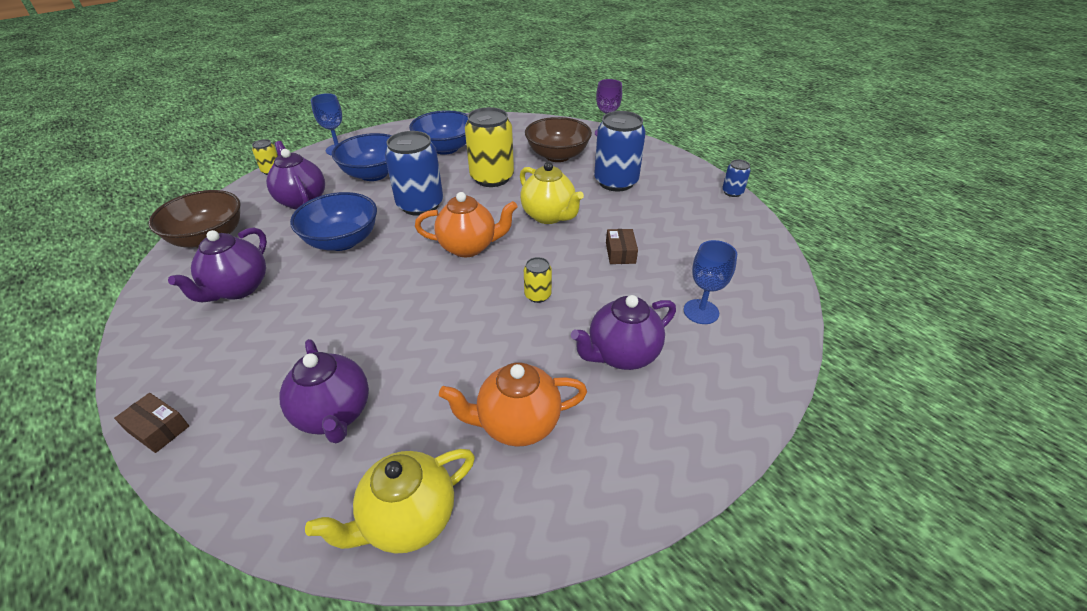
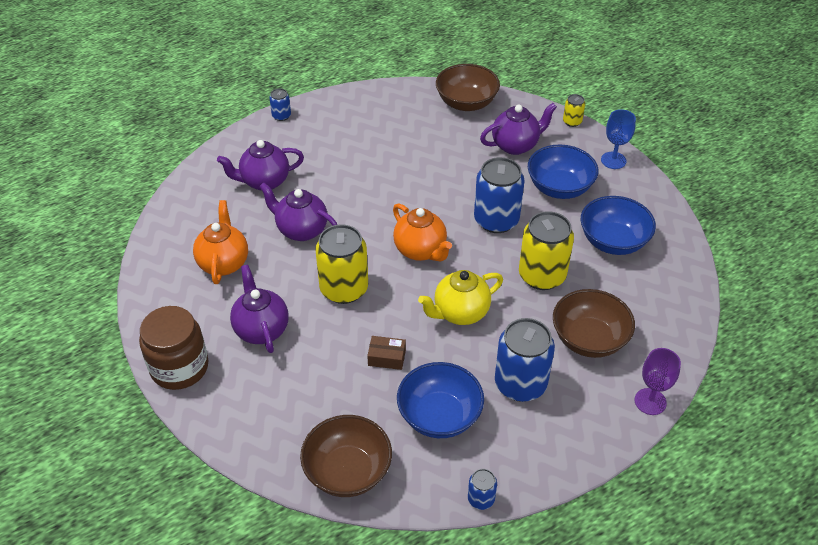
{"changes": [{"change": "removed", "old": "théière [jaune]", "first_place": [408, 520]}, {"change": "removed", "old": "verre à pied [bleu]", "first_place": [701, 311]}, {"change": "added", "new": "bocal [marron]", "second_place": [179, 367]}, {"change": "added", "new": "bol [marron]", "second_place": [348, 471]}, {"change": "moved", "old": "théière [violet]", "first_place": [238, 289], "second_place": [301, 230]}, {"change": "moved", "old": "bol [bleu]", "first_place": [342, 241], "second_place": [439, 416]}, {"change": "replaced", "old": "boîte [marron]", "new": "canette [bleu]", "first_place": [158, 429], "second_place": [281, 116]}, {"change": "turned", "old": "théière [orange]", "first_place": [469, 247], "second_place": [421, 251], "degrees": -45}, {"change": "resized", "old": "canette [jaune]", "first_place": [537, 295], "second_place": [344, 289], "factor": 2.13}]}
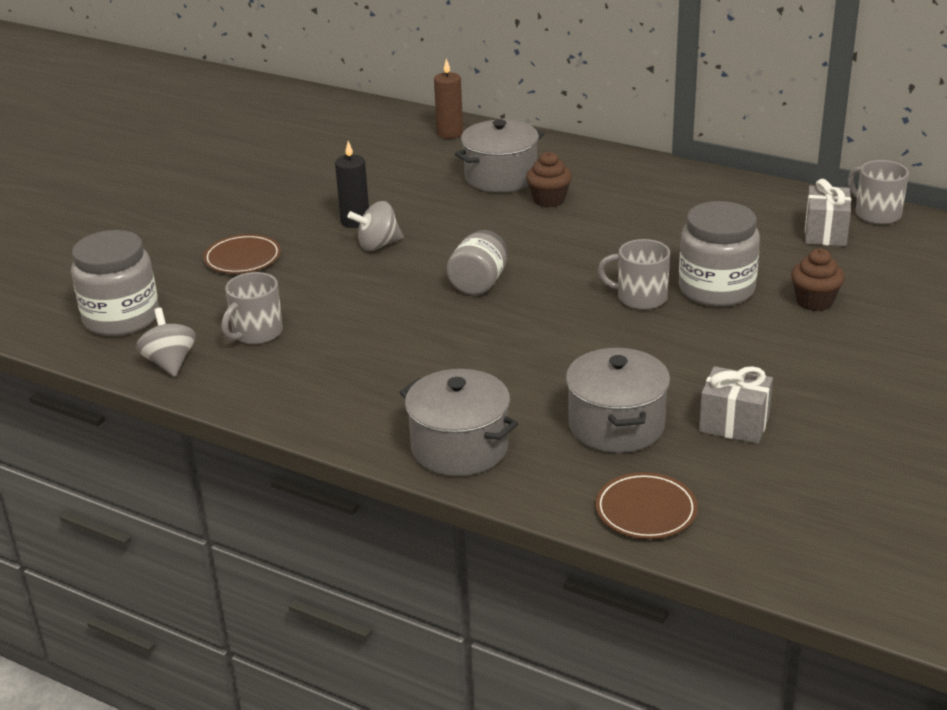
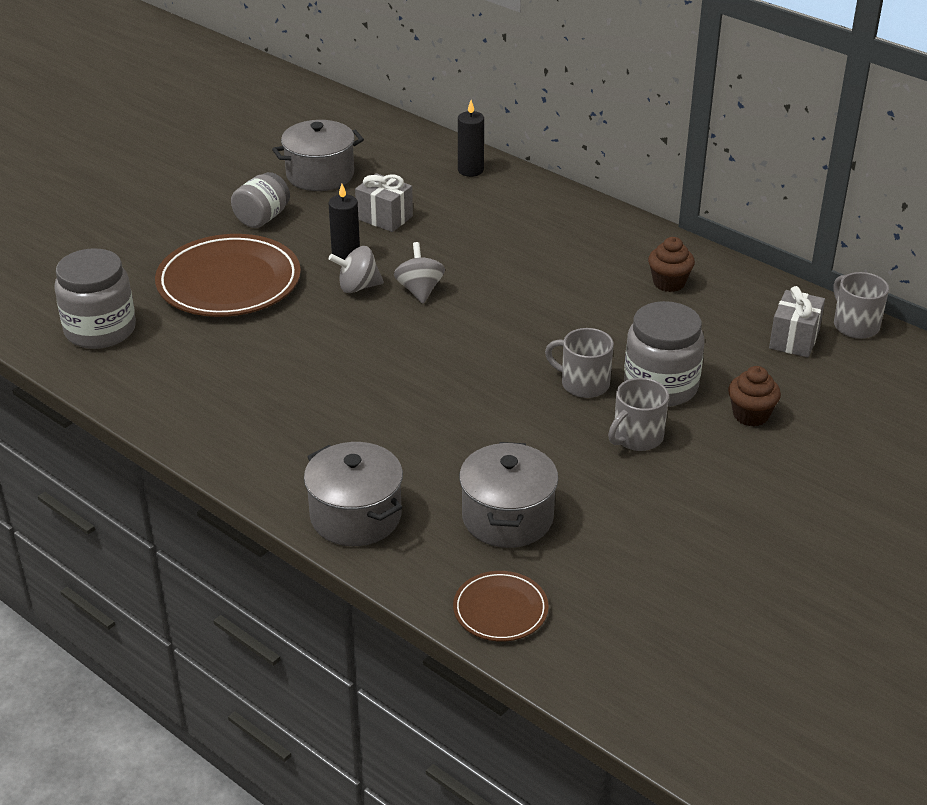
{"changes": [{"change": "moved", "old": "toupie [gris]", "first_place": [170, 363], "second_place": [420, 290]}, {"change": "moved", "old": "tasse [gris]", "first_place": [256, 333], "second_place": [636, 437]}, {"change": "moved", "old": "bocal [gris]", "first_place": [478, 283], "second_place": [262, 218]}, {"change": "moved", "old": "marmite [gris]", "first_place": [500, 177], "second_place": [320, 175]}, {"change": "moved", "old": "muffin [marron]", "first_place": [549, 200], "second_place": [669, 283]}, {"change": "moved", "old": "cadeau [gris]", "first_place": [734, 424], "second_place": [384, 218]}, {"change": "recoloured", "old": "bougie [marron]", "new": "bougie [noir]", "first_place": [450, 133], "second_place": [470, 170]}, {"change": "resized", "old": "assiette [marron]", "first_place": [242, 258], "second_place": [229, 282], "factor": 1.96}]}
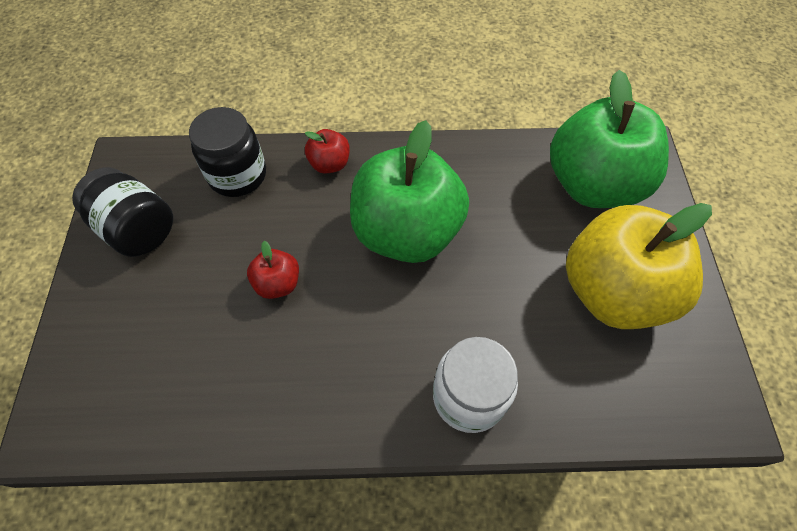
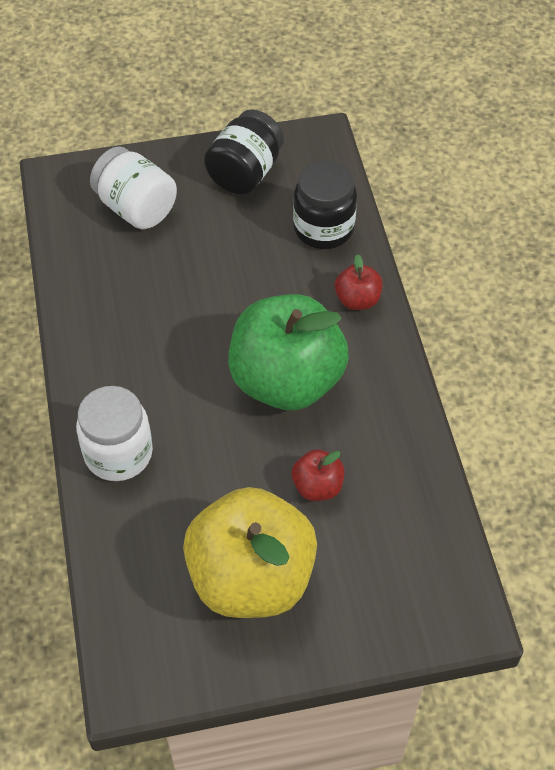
{"changes": [{"change": "removed", "old": "pomme [vert]", "first_place": [593, 184]}, {"change": "added", "new": "bocal [blanc]", "second_place": [136, 208]}, {"change": "moved", "old": "pomme [rouge]", "first_place": [278, 283], "second_place": [317, 486]}]}
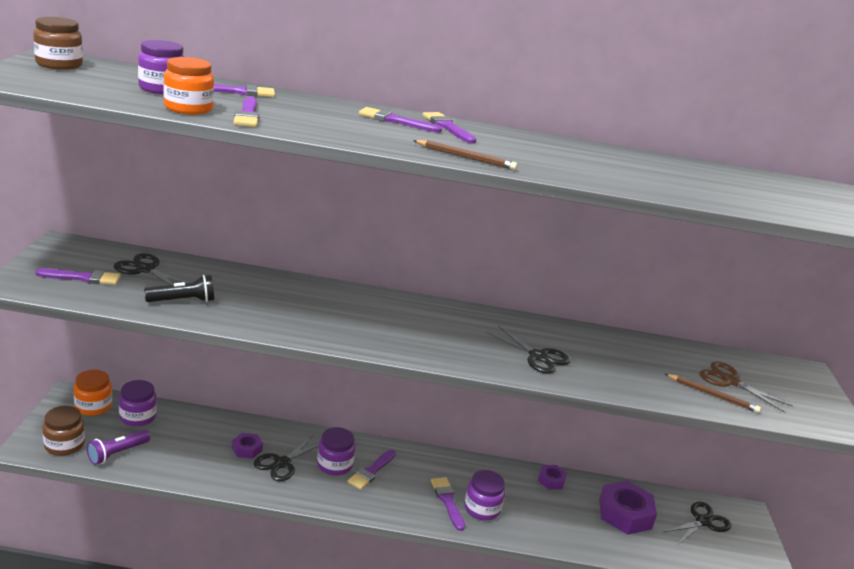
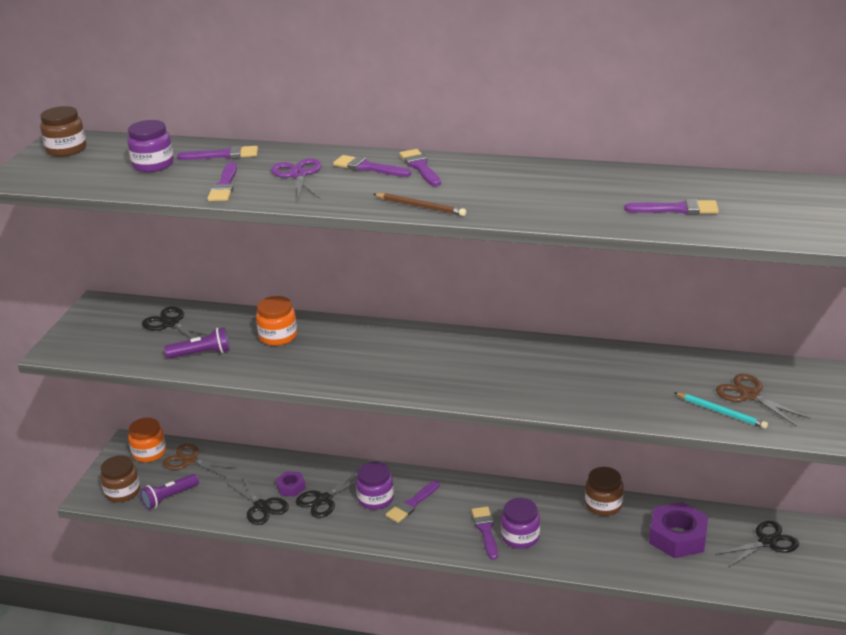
{"changes": [{"change": "added", "new": "ciseaux [violet]", "second_place": [298, 175]}, {"change": "moved", "old": "pinceau [violet]", "first_place": [83, 278], "second_place": [677, 209]}, {"change": "moved", "old": "bocal [orange]", "first_place": [188, 108], "second_place": [278, 336]}, {"change": "moved", "old": "ciseaux [noir]", "first_place": [538, 356], "second_place": [261, 506]}, {"change": "replaced", "old": "bocal [violet]", "new": "ciseaux [marron]", "first_place": [138, 417], "second_place": [190, 461]}, {"change": "replaced", "old": "écrou [violet]", "new": "bocal [marron]", "first_place": [551, 480], "second_place": [603, 505]}, {"change": "recoloured", "old": "lampe de poche [noir]", "new": "lampe de poche [violet]", "first_place": [183, 301], "second_place": [202, 354]}, {"change": "recoloured", "old": "crayon [marron]", "new": "crayon [turquoise]", "first_place": [712, 395], "second_place": [721, 412]}]}
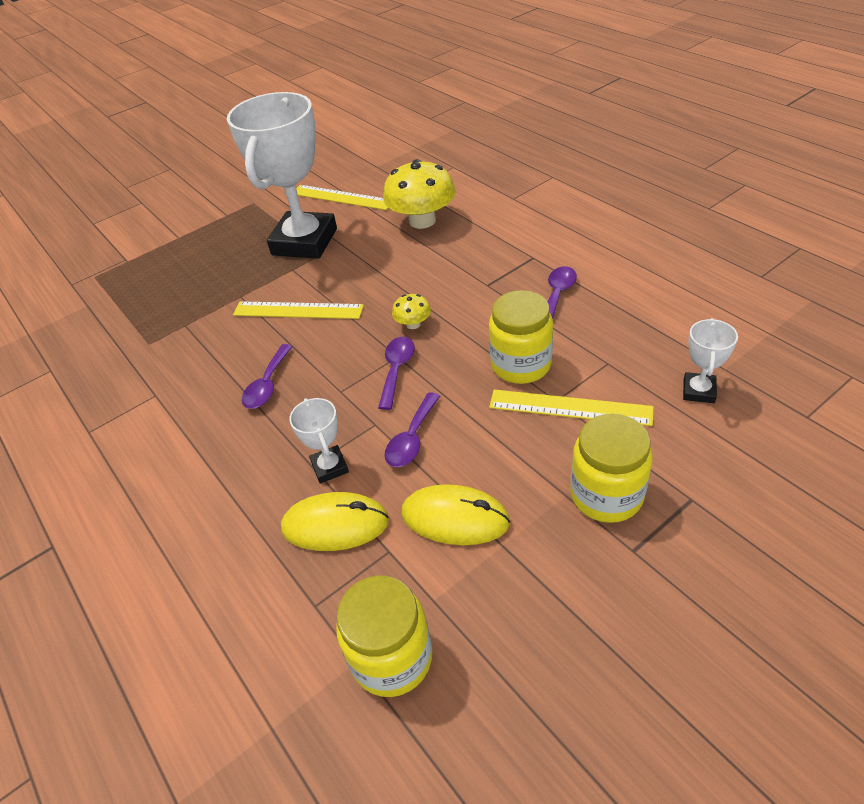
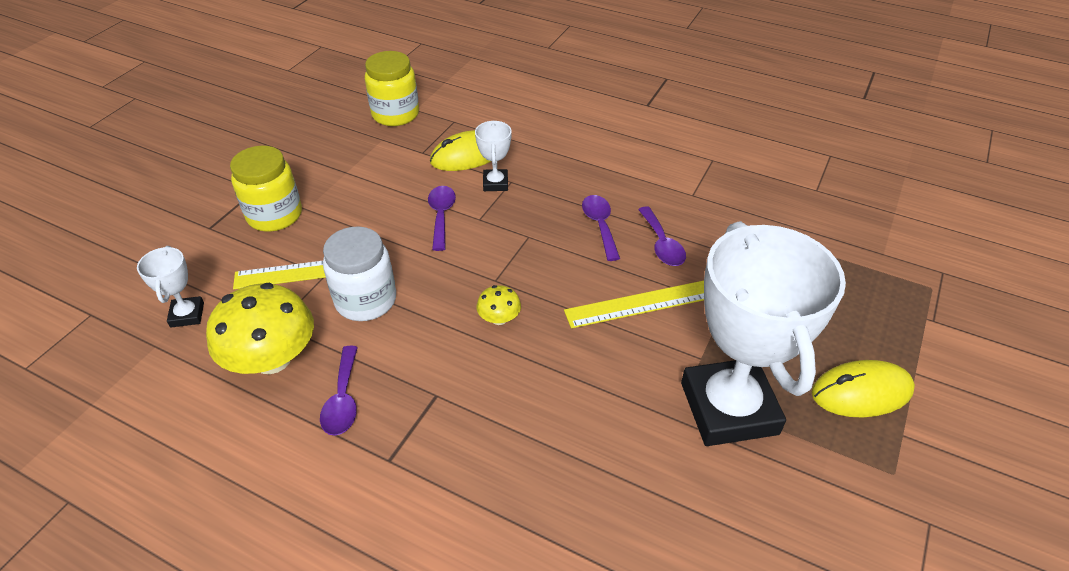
{"changes": [{"change": "removed", "old": "règle [jaune]", "first_place": [341, 197]}, {"change": "moved", "old": "cuillère [violet]", "first_place": [396, 370], "second_place": [662, 244]}, {"change": "moved", "old": "champignon [jaune]", "first_place": [422, 221], "second_place": [272, 359]}, {"change": "moved", "old": "souris [jaune]", "first_place": [455, 518], "second_place": [861, 392]}, {"change": "recoloured", "old": "bocal [jaune]", "new": "bocal [blanc]", "first_place": [521, 365], "second_place": [366, 300]}, {"change": "turned", "old": "trophée [blanc]", "first_place": [330, 467], "second_place": [495, 183], "degrees": 45}]}
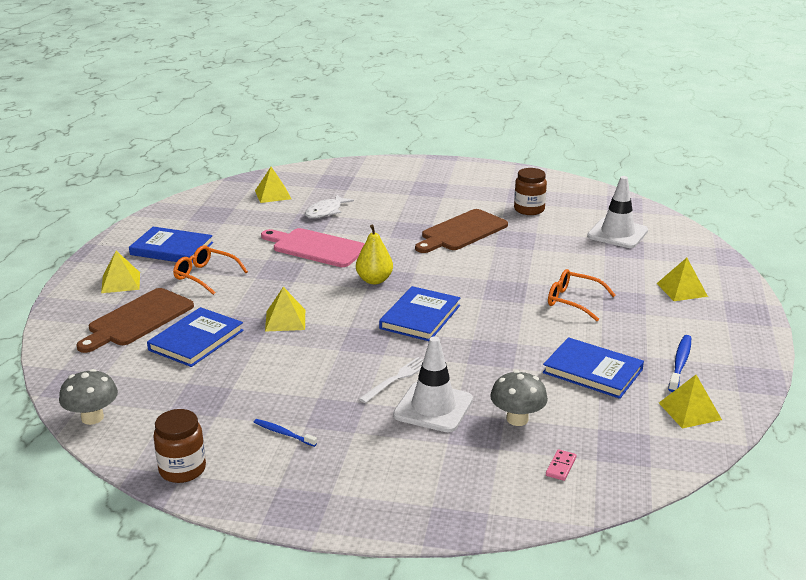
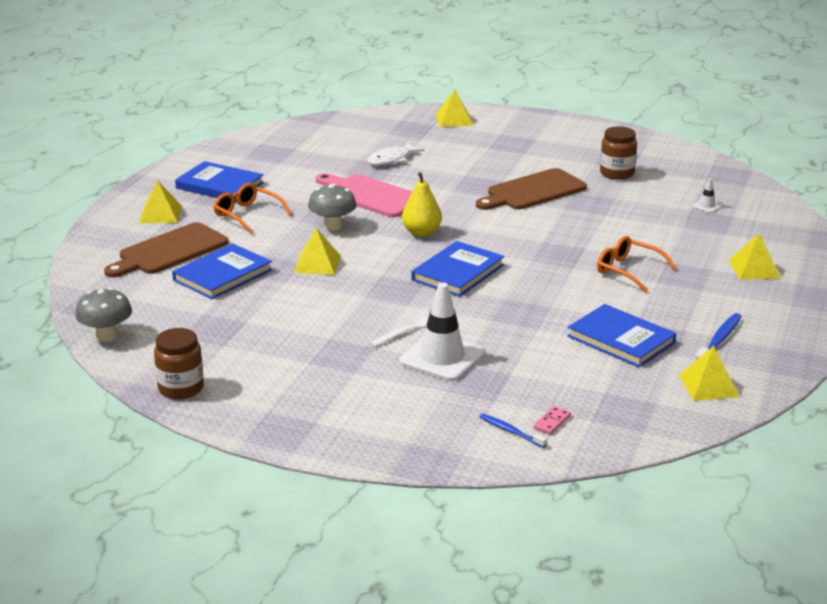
{"changes": [{"change": "moved", "old": "brosse à dents [bleu]", "first_place": [283, 433], "second_place": [510, 431]}, {"change": "moved", "old": "pyramide [jaune]", "first_place": [273, 194], "second_place": [454, 120]}, {"change": "moved", "old": "champignon [gris]", "first_place": [517, 419], "second_place": [332, 226]}, {"change": "resized", "old": "cône de chantier [blanc]", "first_place": [617, 233], "second_place": [707, 206], "factor": 0.43}]}
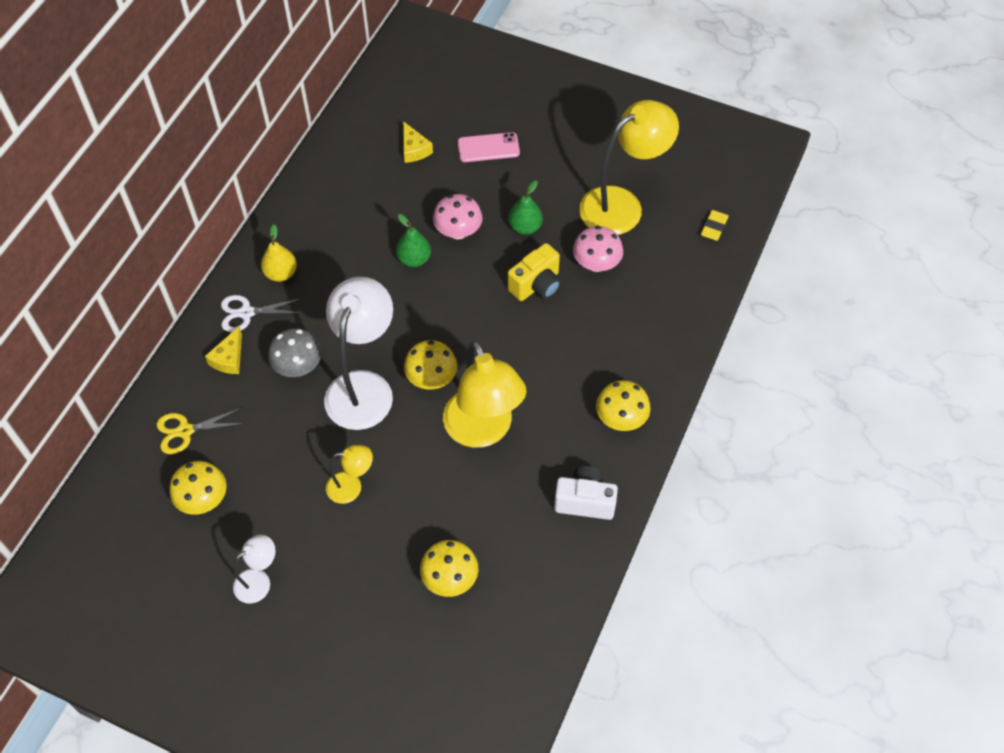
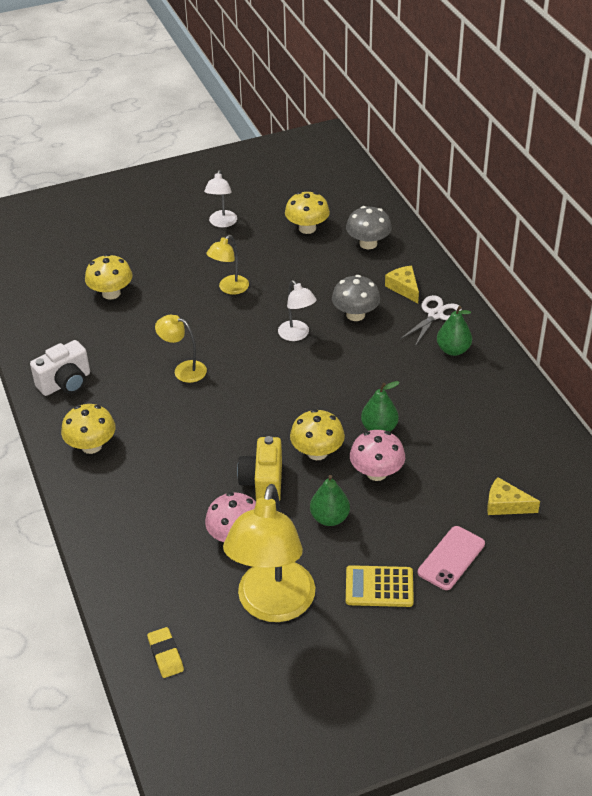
{"changes": [{"change": "added", "new": "calculatrice [jaune]", "second_place": [379, 587]}, {"change": "moved", "old": "champignon [jaune]", "first_place": [431, 378], "second_place": [317, 452]}, {"change": "replaced", "old": "ciseaux [jaune]", "new": "champignon [gris]", "first_place": [185, 431], "second_place": [368, 243]}, {"change": "recoloured", "old": "poire [jaune]", "new": "poire [vert]", "first_place": [281, 273], "second_place": [453, 350]}, {"change": "resized", "old": "lampe [blanc]", "first_place": [363, 387], "second_place": [297, 335], "factor": 0.5}, {"change": "resized", "old": "lampe [jaune]", "first_place": [483, 431], "second_place": [183, 370], "factor": 0.5}]}
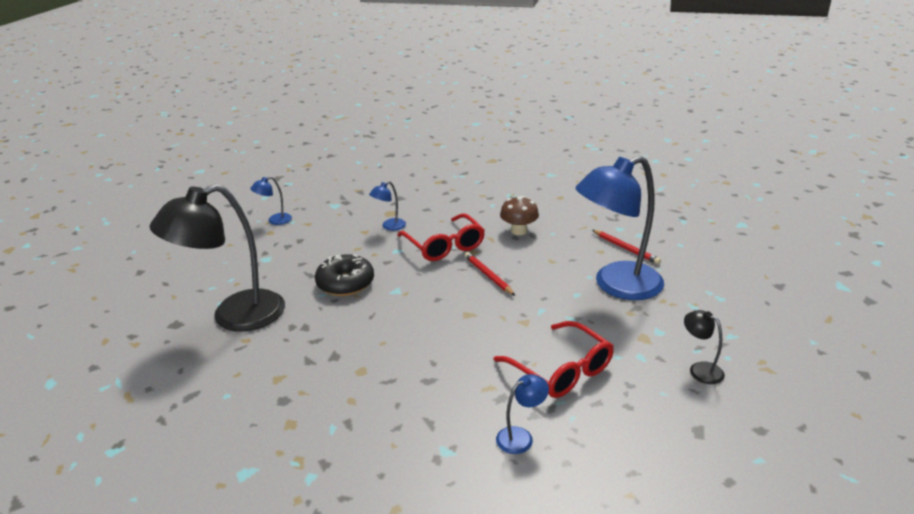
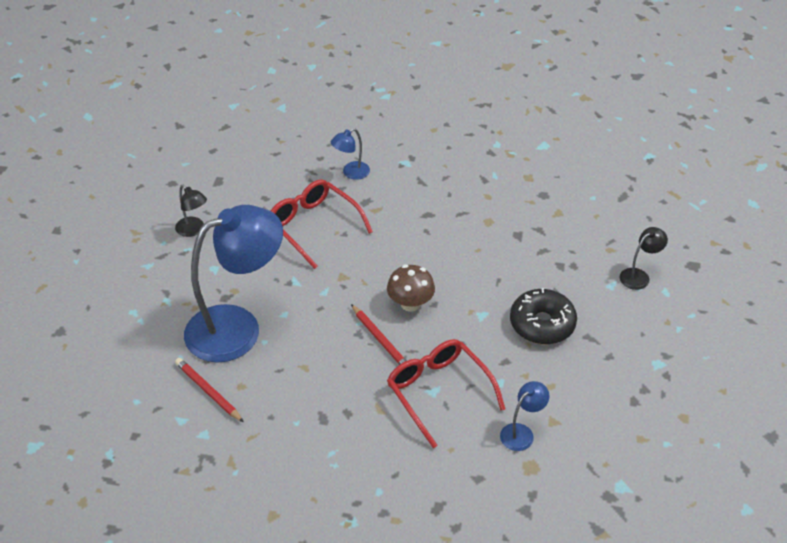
{"changes": [{"change": "removed", "old": "lampe [bleu]", "first_place": [275, 221]}, {"change": "moved", "old": "champignon [marron]", "first_place": [519, 231], "second_place": [410, 303]}, {"change": "resized", "old": "lampe [noir]", "first_place": [234, 316], "second_place": [639, 276], "factor": 0.41}]}
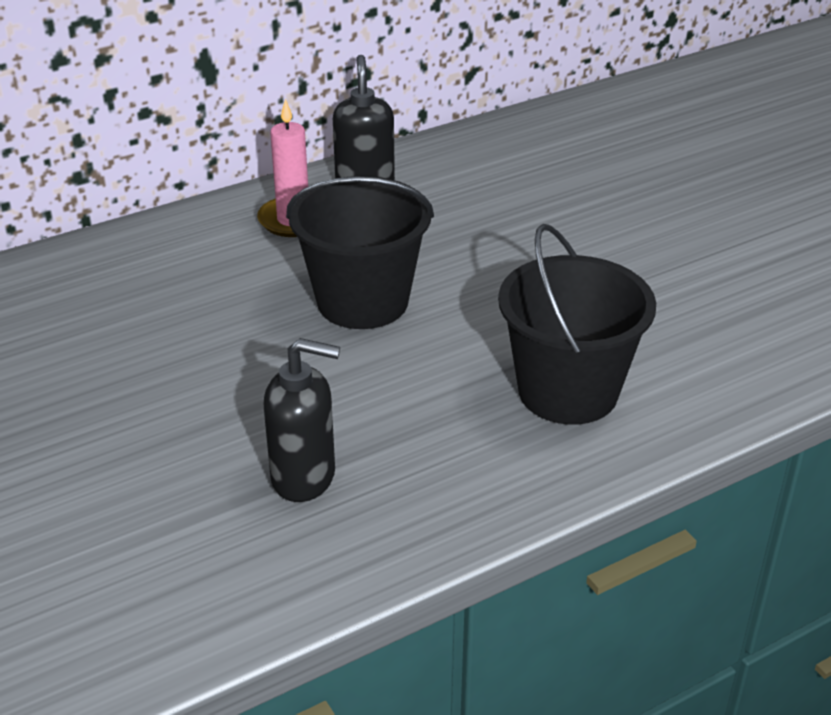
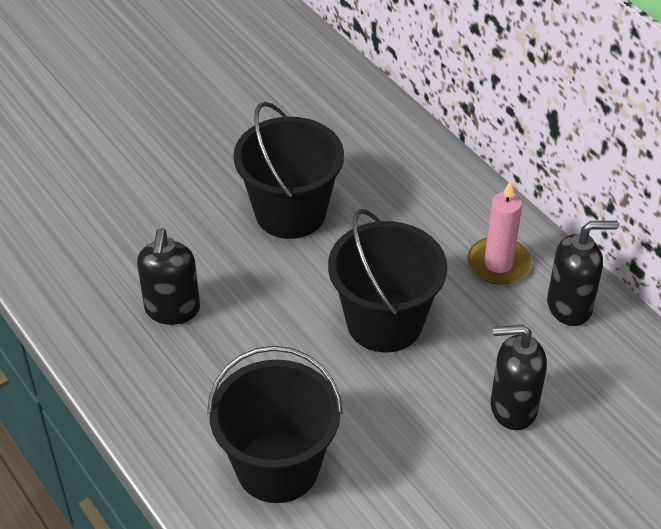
{"changes": [{"change": "added", "new": "seau [noir]", "second_place": [290, 212]}, {"change": "added", "new": "distributeur de savon [noir]", "second_place": [512, 408]}]}
